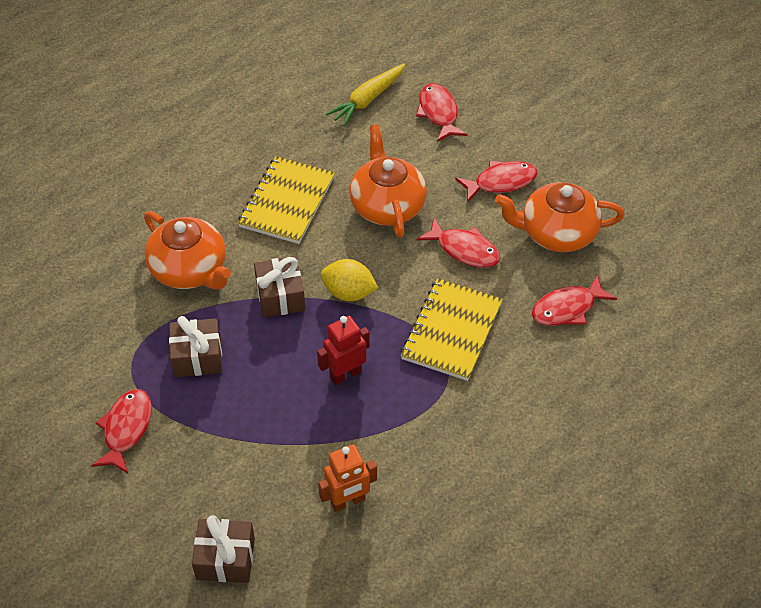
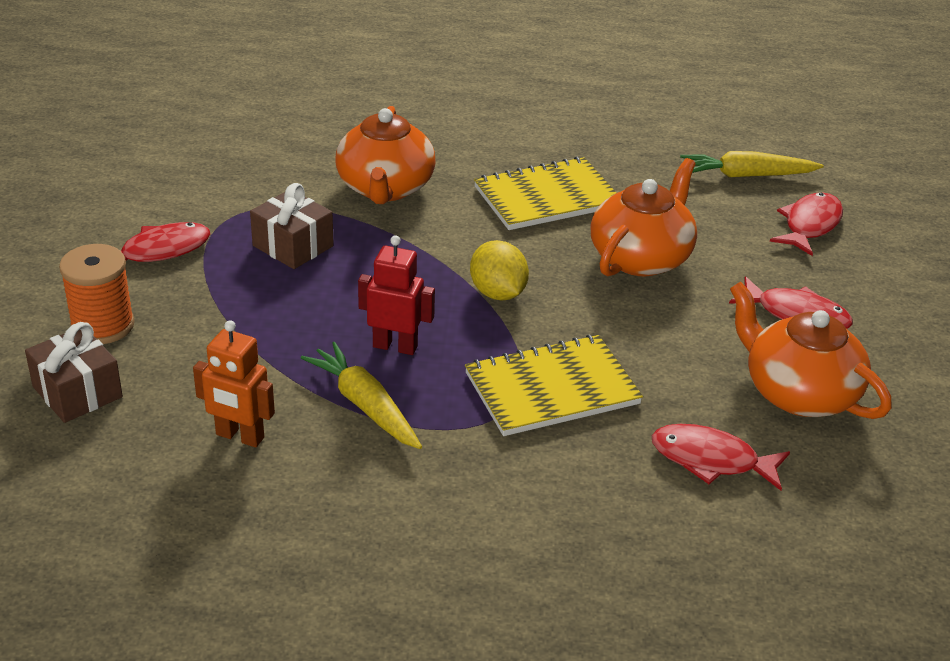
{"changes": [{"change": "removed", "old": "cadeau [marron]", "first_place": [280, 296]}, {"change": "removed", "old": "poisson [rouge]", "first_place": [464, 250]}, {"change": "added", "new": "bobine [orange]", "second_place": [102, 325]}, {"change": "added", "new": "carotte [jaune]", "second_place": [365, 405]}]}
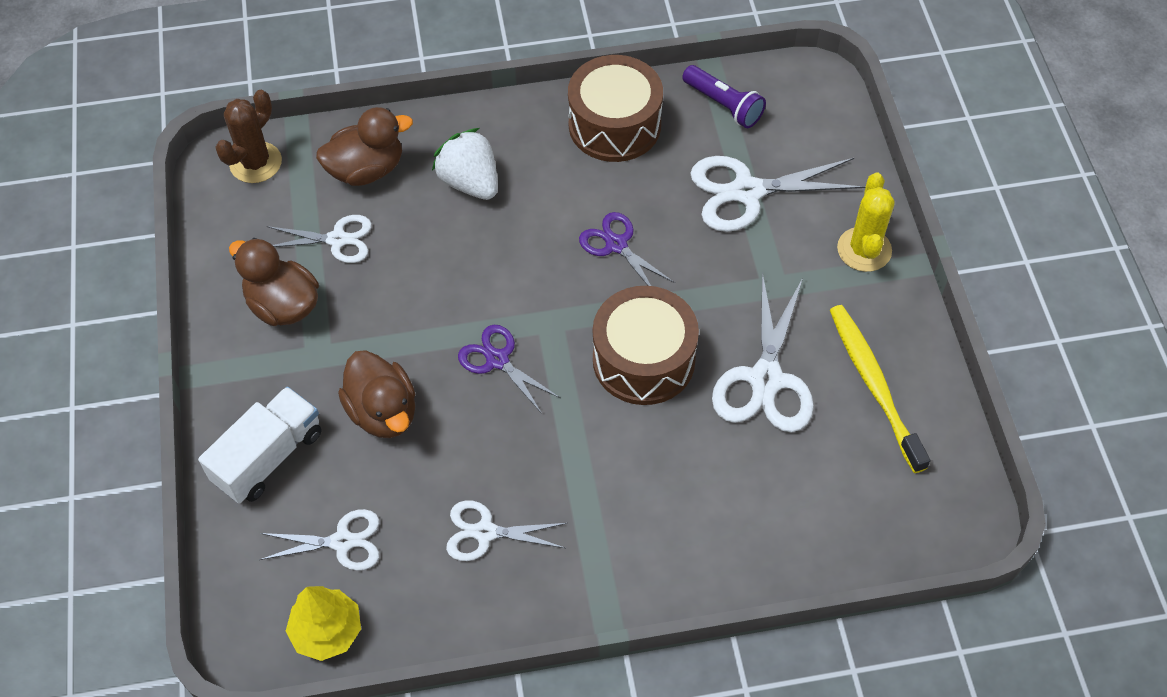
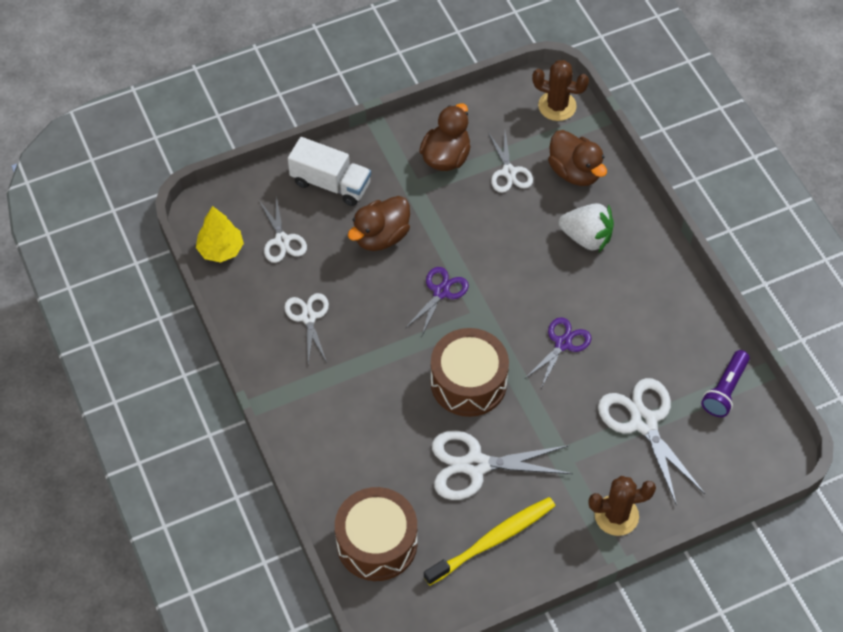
{"changes": [{"change": "moved", "old": "tambour [marron]", "first_place": [614, 125], "second_place": [377, 543]}, {"change": "recoloured", "old": "cactus [jaune]", "new": "cactus [marron]", "first_place": [864, 249], "second_place": [616, 515]}, {"change": "turned", "old": "fraise [blanc]", "first_place": [470, 182], "second_place": [586, 237], "degrees": 75}]}
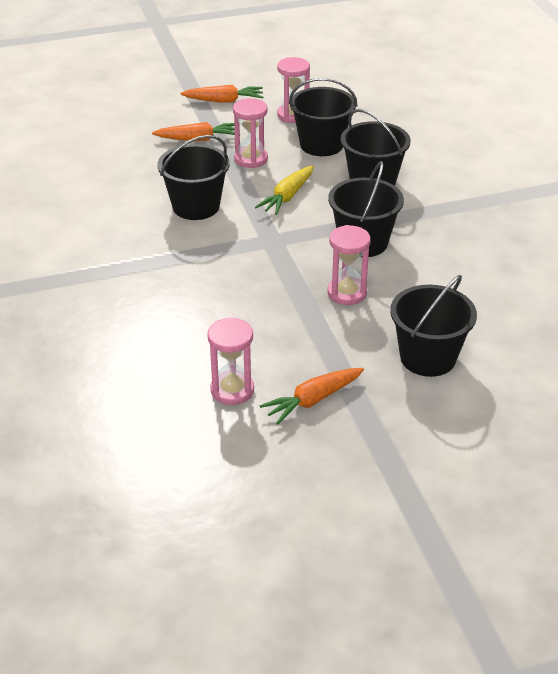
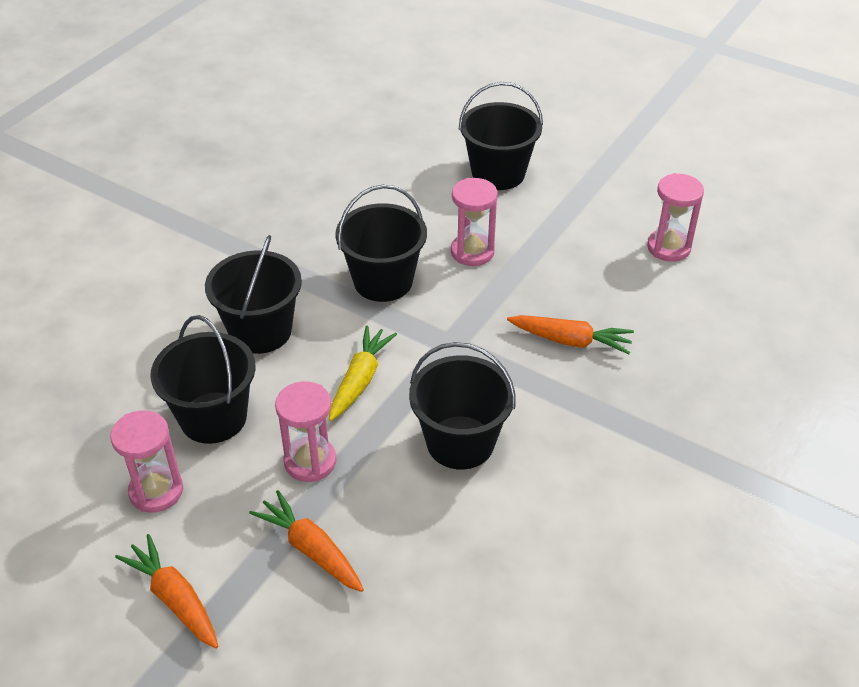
{"changes": [{"change": "moved", "old": "carotte [orange]", "first_place": [312, 400], "second_place": [571, 341]}, {"change": "turned", "old": "carotte [jaune]", "first_place": [287, 197], "second_place": [360, 379], "degrees": -60}]}
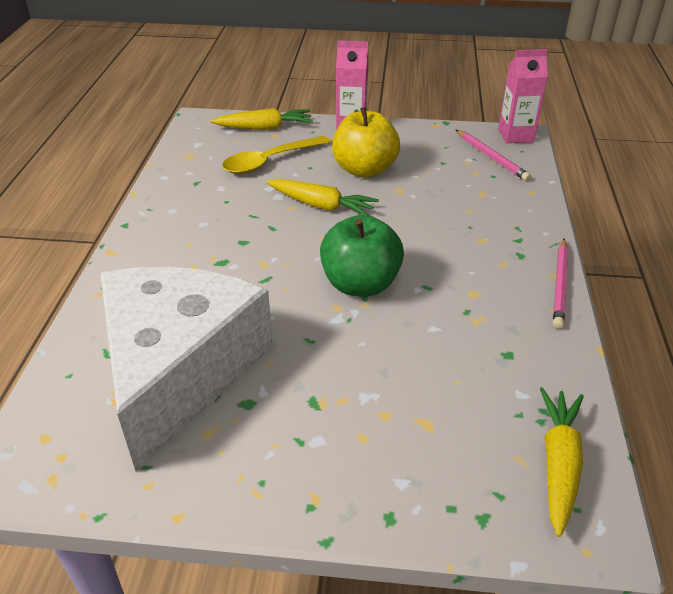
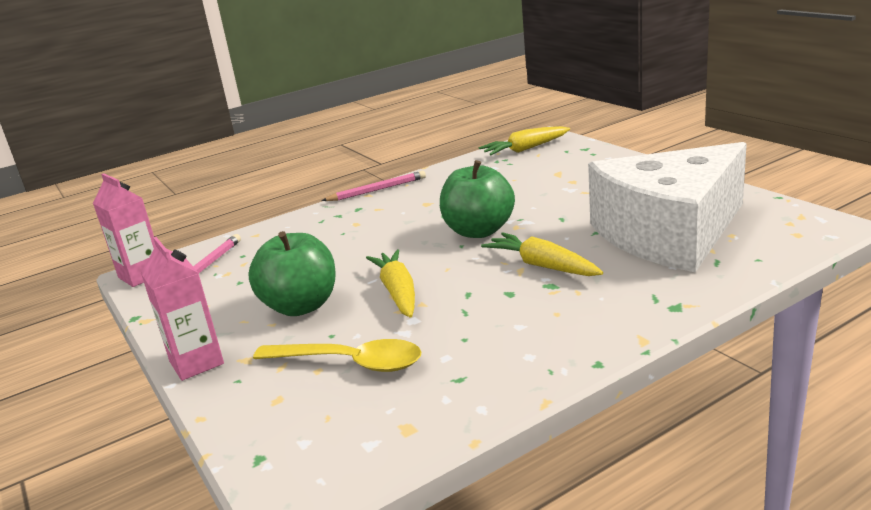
{"changes": [{"change": "moved", "old": "carotte [jaune]", "first_place": [265, 128], "second_place": [542, 266]}, {"change": "recoloured", "old": "pomme [jaune]", "new": "pomme [vert]", "first_place": [364, 170], "second_place": [301, 306]}]}
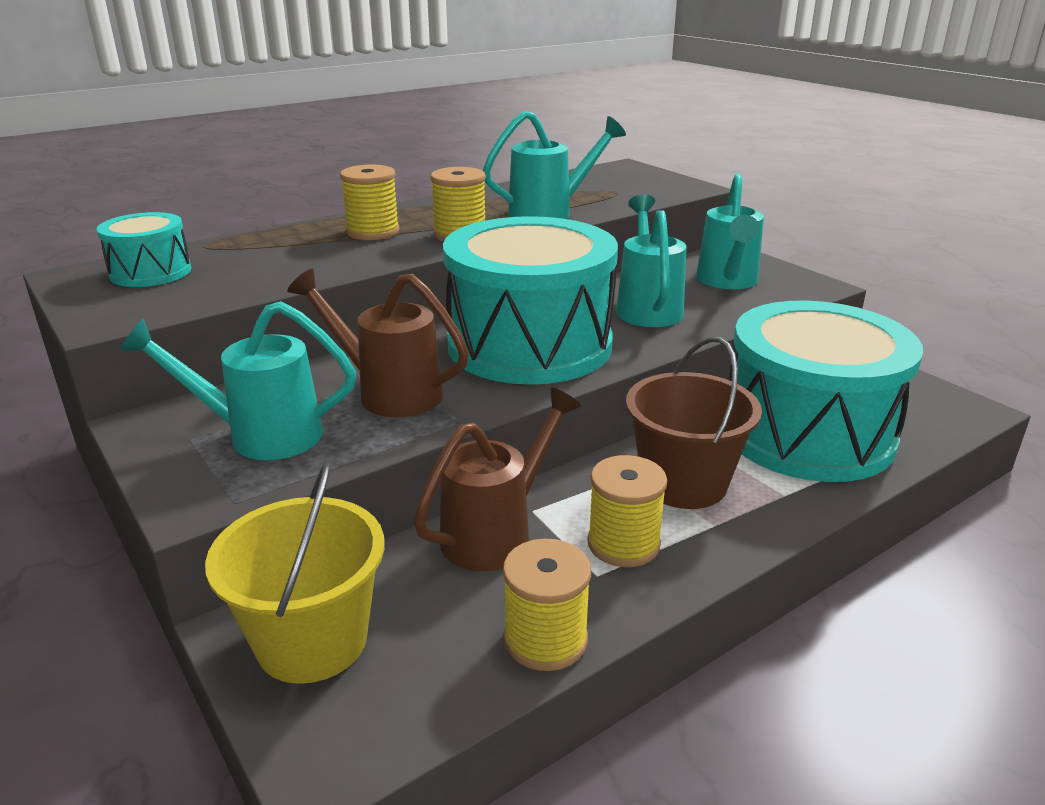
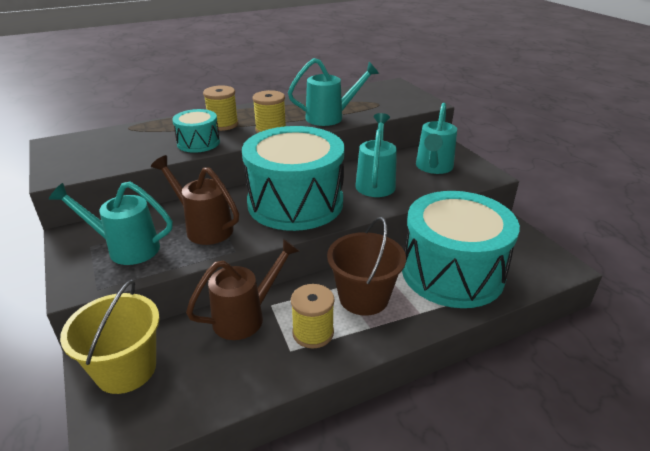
{"changes": [{"change": "removed", "old": "bobine [jaune]", "first_place": [545, 640]}, {"change": "moved", "old": "tambour [turquoise]", "first_place": [151, 272], "second_place": [198, 143]}]}
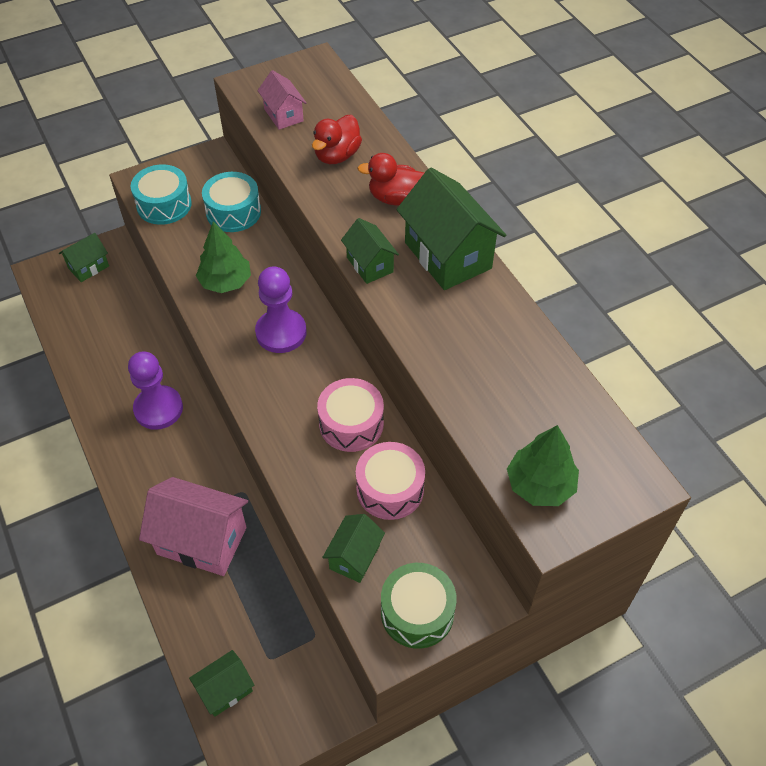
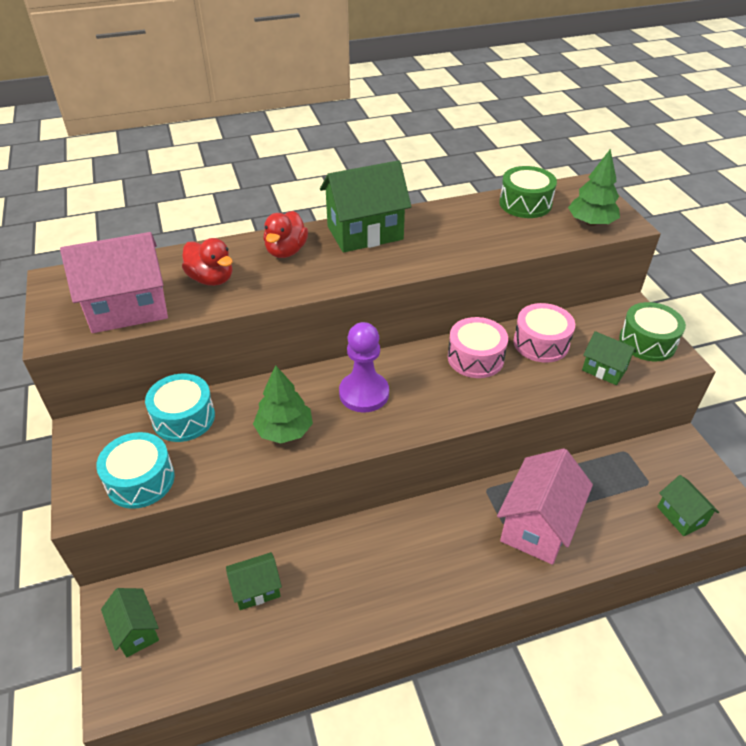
{"changes": [{"change": "removed", "old": "pion [violet]", "first_place": [158, 409]}, {"change": "added", "new": "tambour [vert]", "second_place": [525, 203]}, {"change": "moved", "old": "maison [vert]", "first_place": [370, 265], "second_place": [256, 589]}, {"change": "resized", "old": "maison [rose]", "first_place": [283, 115], "second_place": [128, 309], "factor": 1.84}]}
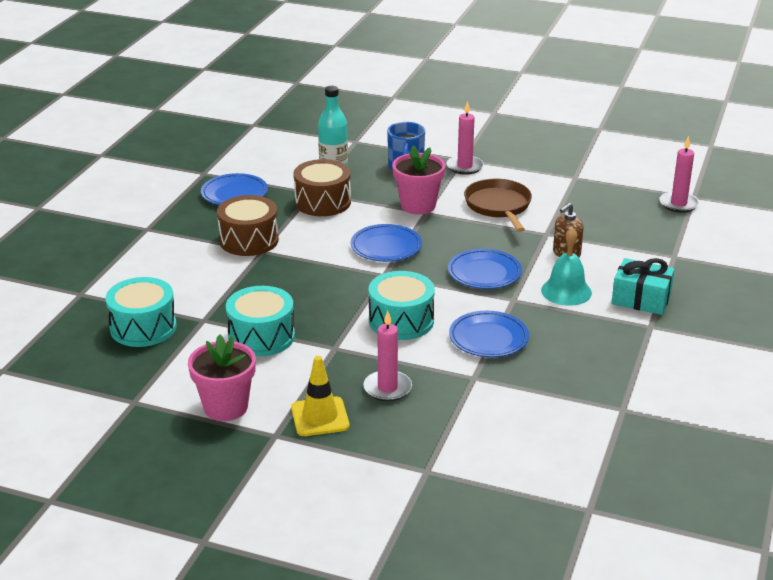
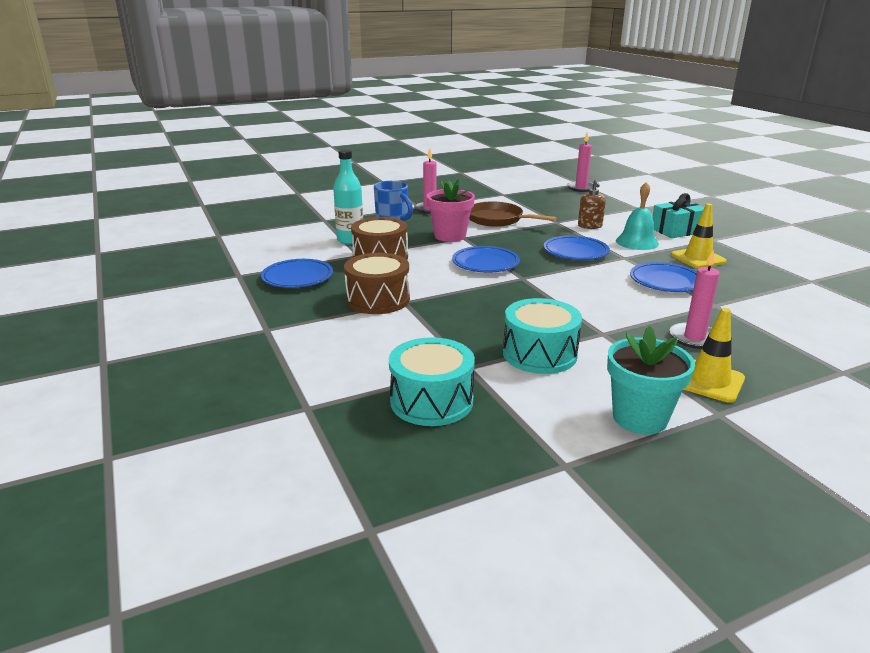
{"changes": [{"change": "removed", "old": "tambour [turquoise]", "first_place": [401, 321]}, {"change": "added", "new": "cône de chantier [jaune]", "second_place": [698, 258]}, {"change": "recoloured", "old": "pot de fleurs [rose]", "new": "pot de fleurs [turquoise]", "first_place": [225, 407], "second_place": [639, 418]}]}
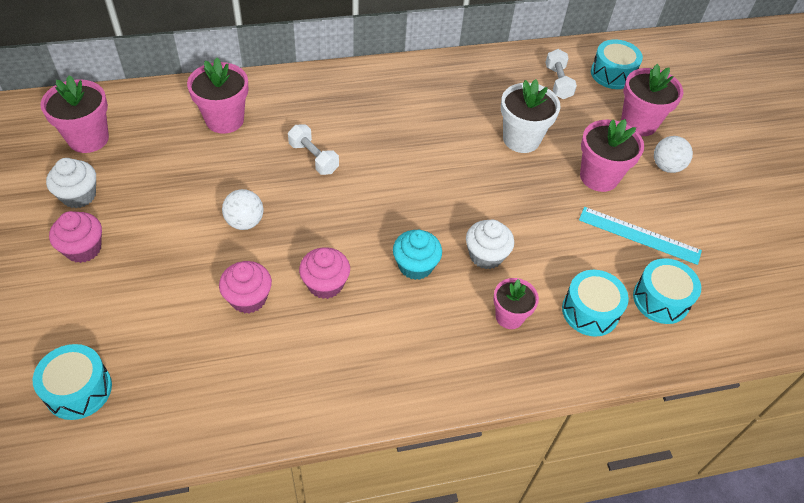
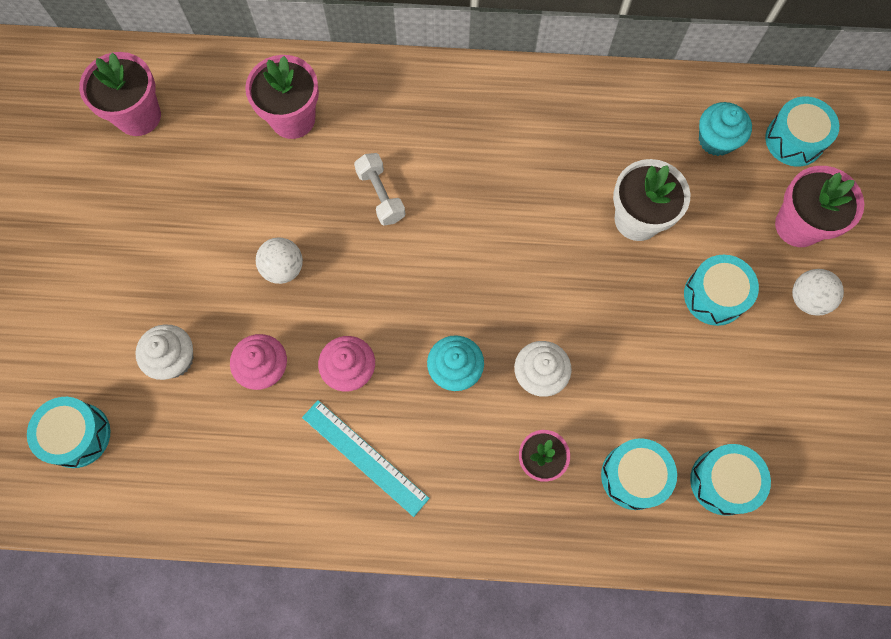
{"changes": [{"change": "removed", "old": "muffin [rose]", "first_place": [83, 249]}, {"change": "moved", "old": "muffin [blanc]", "first_place": [79, 195], "second_place": [174, 359]}, {"change": "moved", "old": "règle [turquoise]", "first_place": [639, 235], "second_place": [364, 457]}, {"change": "replaced", "old": "haltère [blanc]", "new": "muffin [turquoise]", "first_place": [558, 82], "second_place": [716, 140]}, {"change": "replaced", "old": "pot de fleurs [rose]", "new": "tambour [turquoise]", "first_place": [599, 177], "second_place": [714, 296]}]}
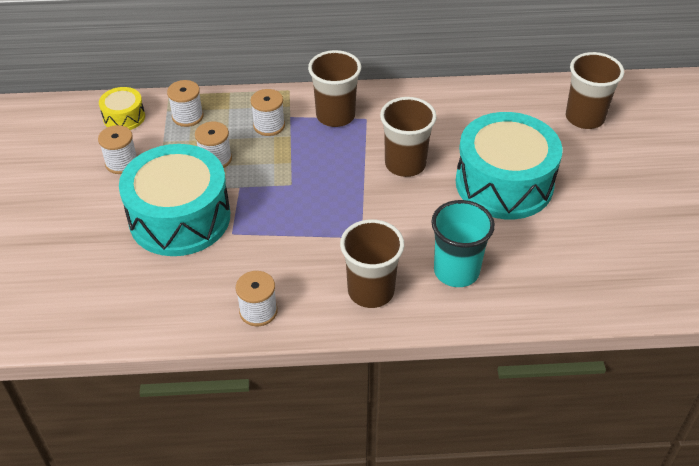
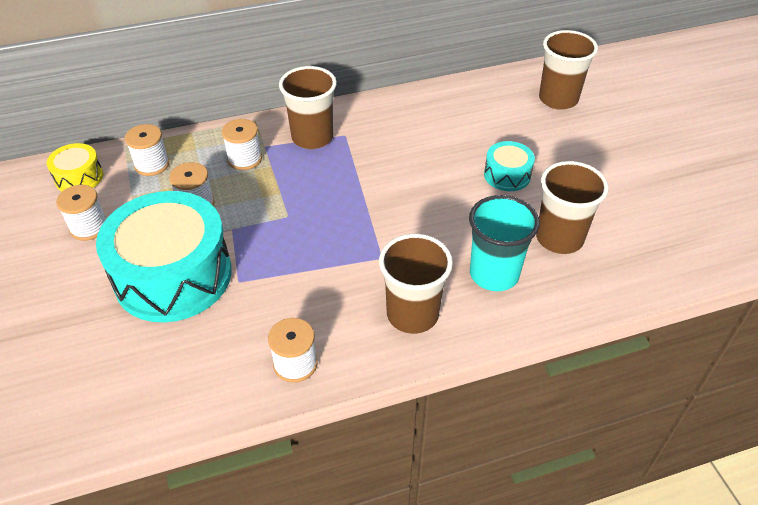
{"changes": [{"change": "moved", "old": "gobelet [marron]", "first_place": [405, 164], "second_place": [559, 238]}, {"change": "resized", "old": "tambour [turquoise]", "first_place": [504, 183], "second_place": [507, 175], "factor": 0.46}]}
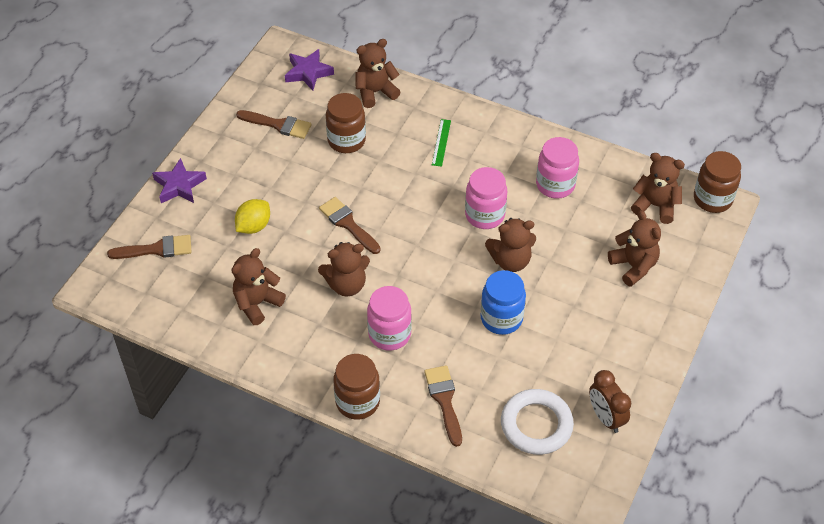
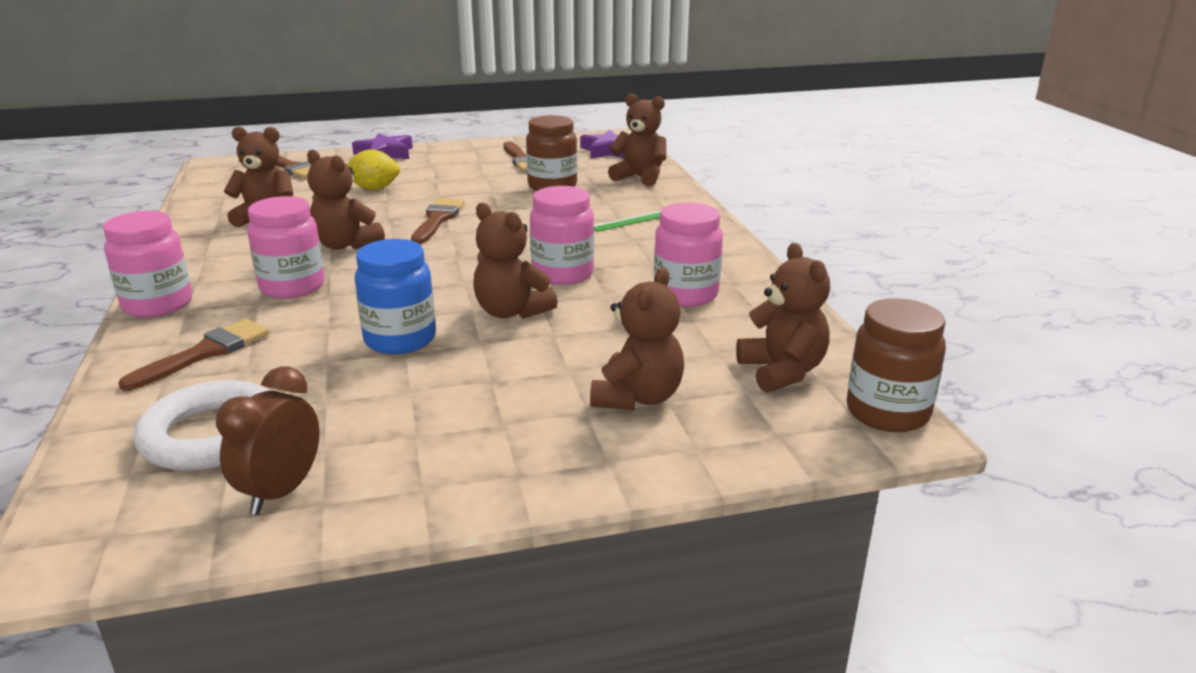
{"changes": [{"change": "recoloured", "old": "bocal [marron]", "new": "bocal [rose]", "first_place": [357, 402], "second_place": [158, 305]}]}
